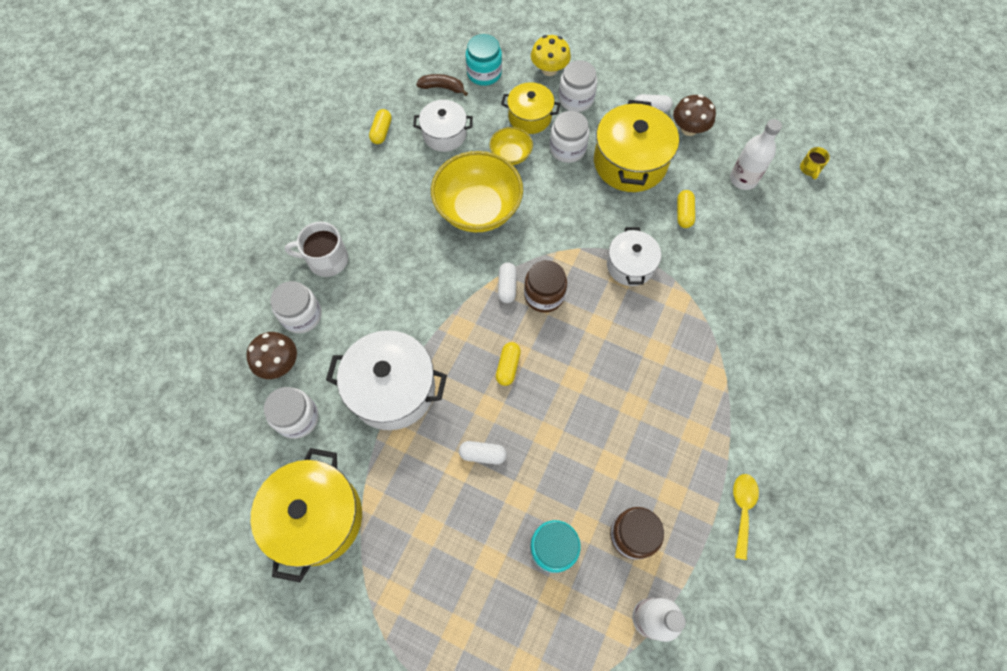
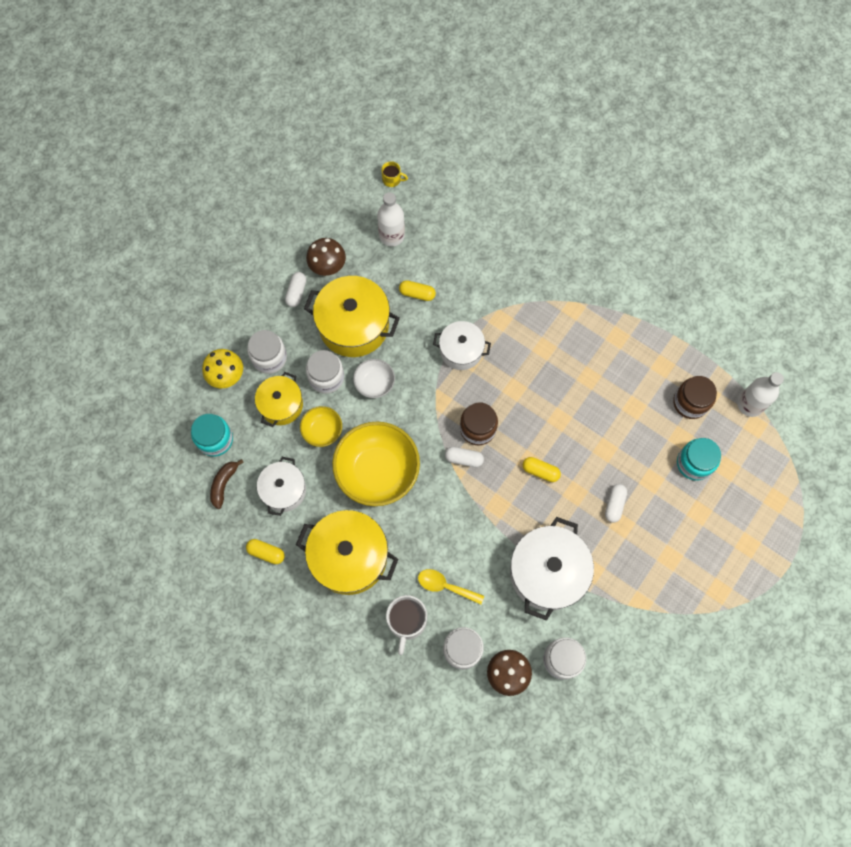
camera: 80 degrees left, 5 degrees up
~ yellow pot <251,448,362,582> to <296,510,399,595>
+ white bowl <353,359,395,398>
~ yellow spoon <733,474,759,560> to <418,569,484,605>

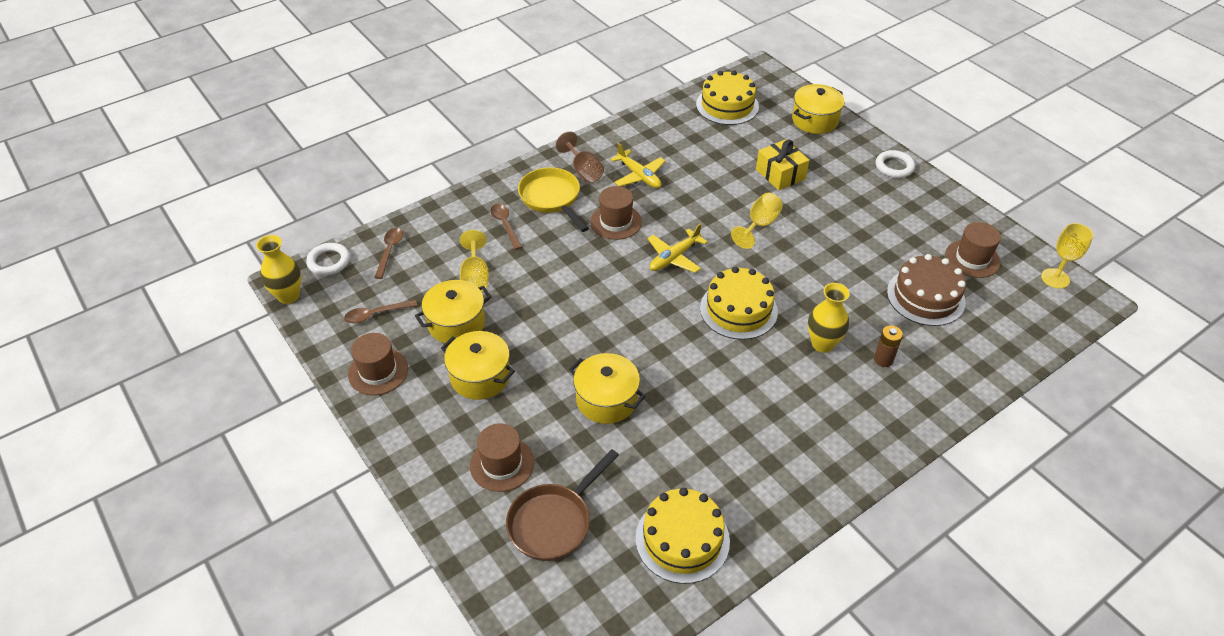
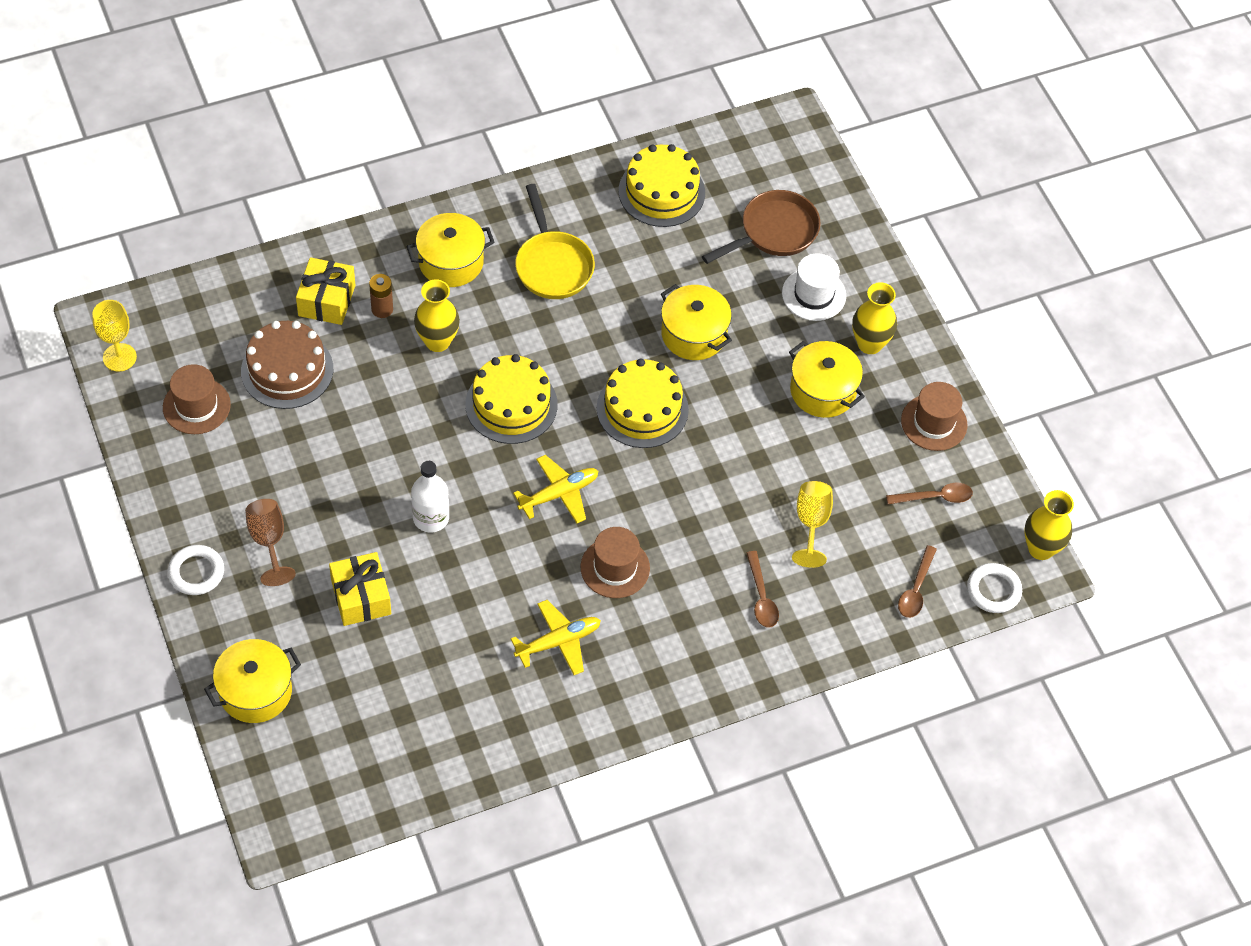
camera: 170 degrees left, 10 degrees up
~ brown goblet <556,131,604,183> to <245,499,296,586>
+ yellow gift <296,257,355,325>
~ yellow pot <415,280,492,343> to <406,213,495,287>
~ yellow goblet <731,193,783,249> to white bottle <411,461,449,533>
~ yellow plane <610,143,666,188> = <511,600,601,675> 90 degrees clockwise
~ yellow pan <518,167,589,232> to <515,184,595,299>
~ yellow cake <696,70,759,125> to <597,358,689,448>
~ brown hat <470,423,534,492> to white hat <782,253,846,321>
+ yellow vase <852,282,897,354>

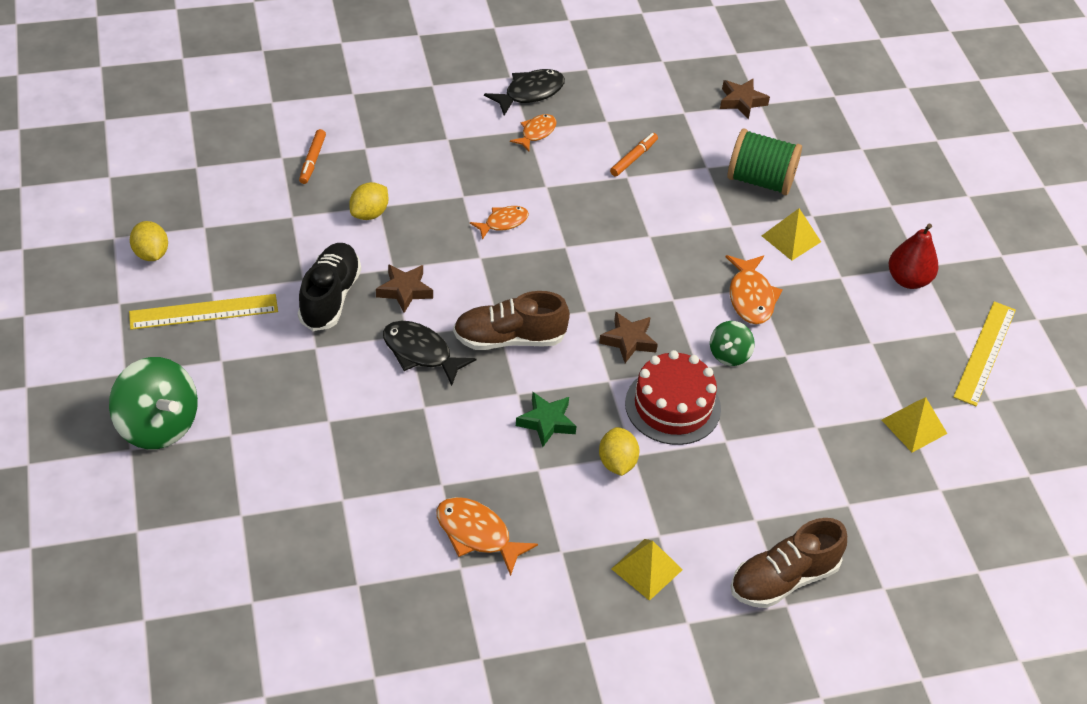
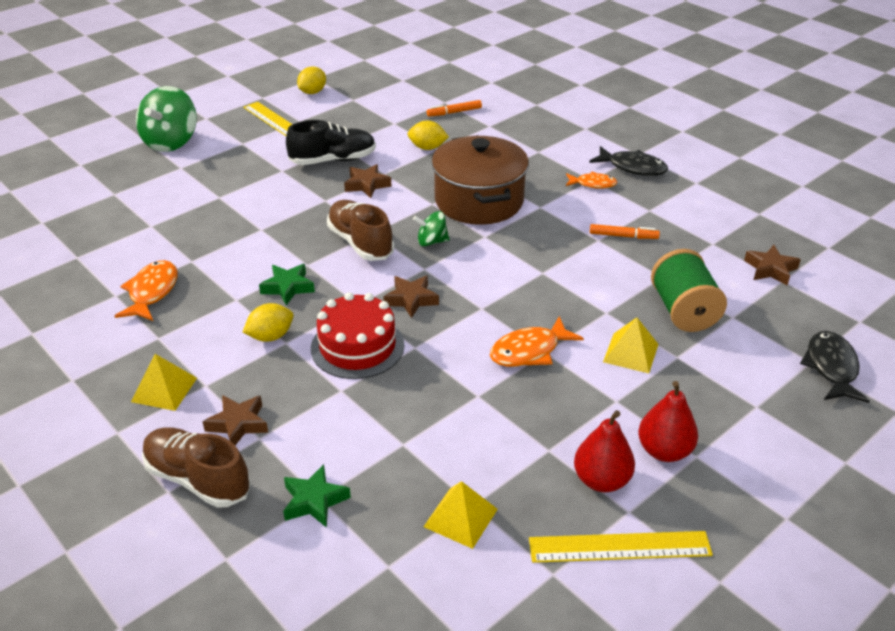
camera: 65 degrees right, 10 degrees down
+ brown star <203,395,268,445>
+ green star <283,464,351,528>
~ green spinning top <710,321,755,366> to <413,211,450,246>
~ orange fish <470,206,529,240> to brown pot <432,135,529,225>
+ red pear <574,410,635,492>
~ black fish <383,321,476,386> to <800,331,869,403>

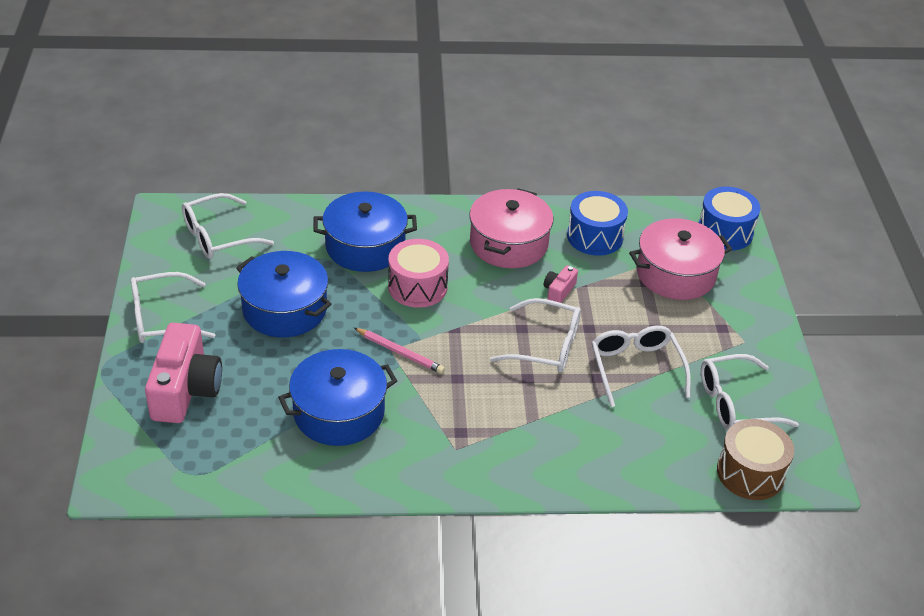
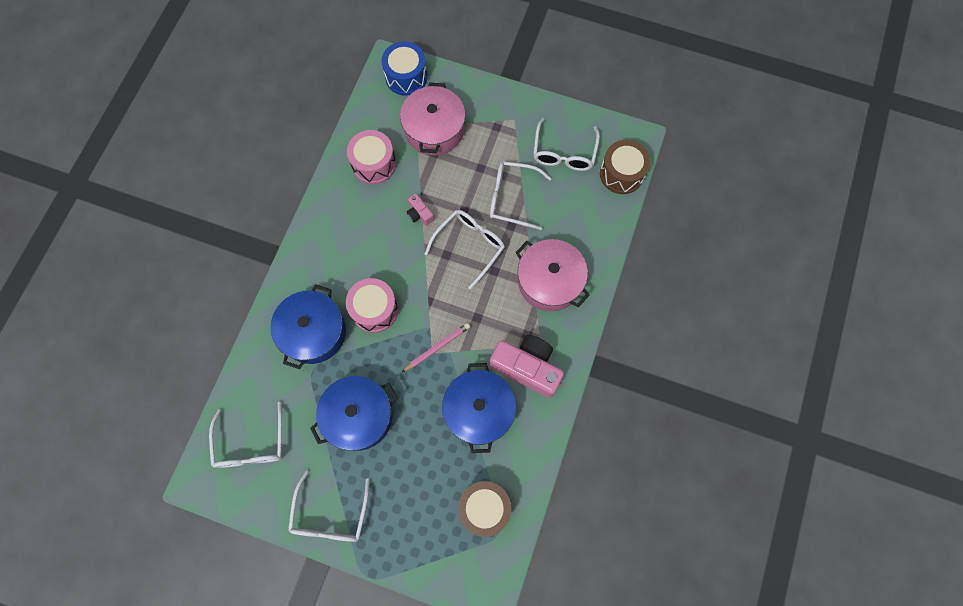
camera: 65 degrees left, 30 degrees up
~ blue drum <567,191,628,256> to pink drum <347,130,396,184>
+ brown drum <458,481,511,537>
~ pink camera <145,323,222,423> to <489,335,564,398>
~ pink pot <469,188,553,268> to <515,239,590,311>

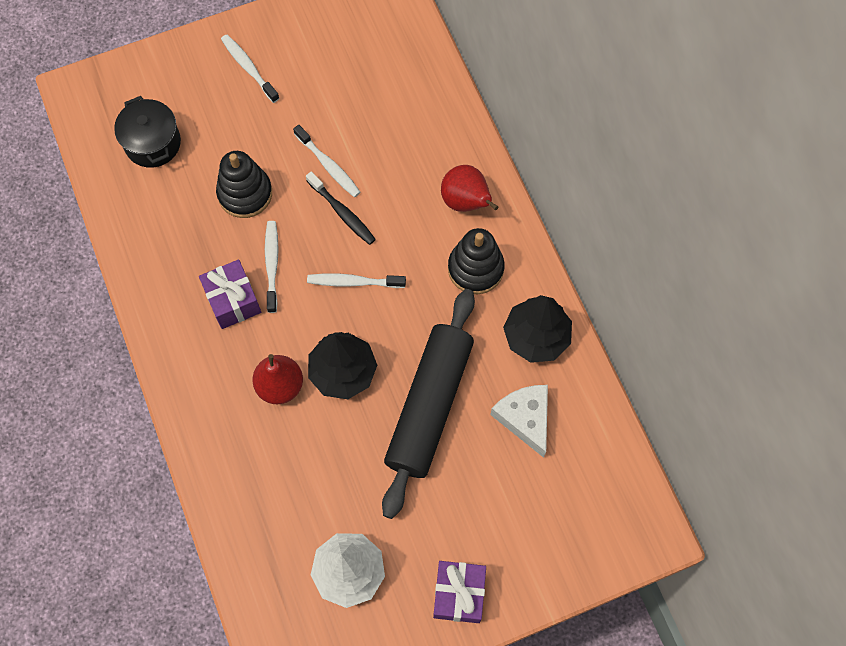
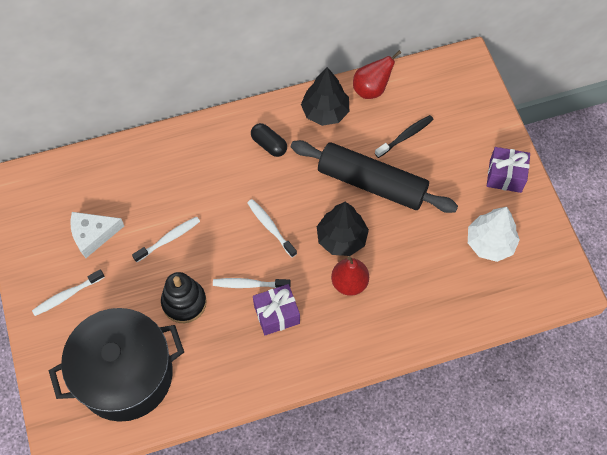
camera: 85 degrees left, 5 degrees down
~ black pot <114,96,181,168> = <49,308,184,422> x1.96
~ white cheese <490,385,548,458> to <70,212,124,258>
~ white toothbrush <307,273,406,288> = <247,199,297,257> 135 degrees clockwise
~ black stacking toy <448,228,505,294> to black capsule <251,123,287,157>
~ red pear <441,165,498,212> to <353,50,401,99>
~ black toothbrush <306,171,376,245> to <375,115,434,158>

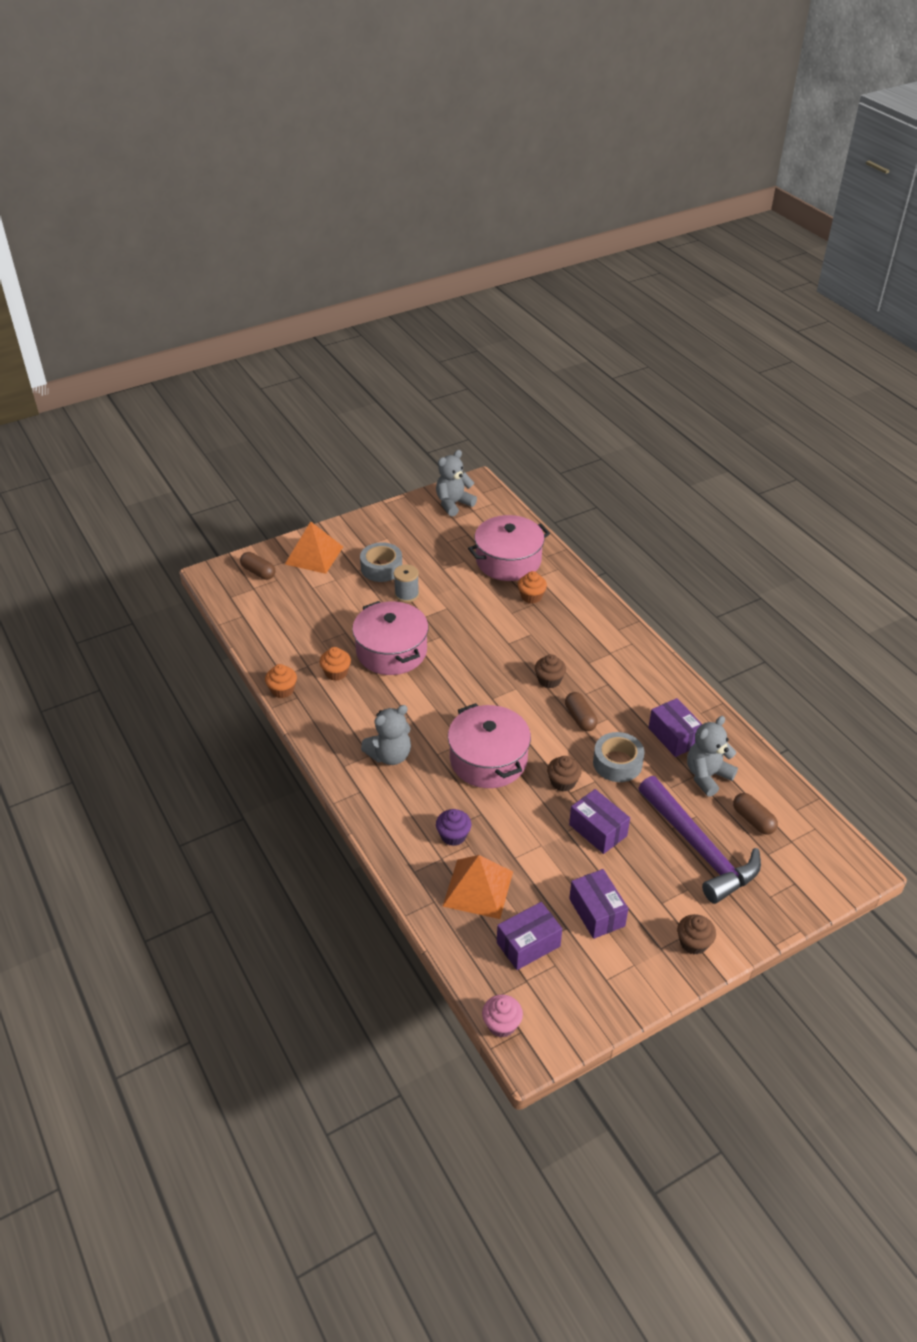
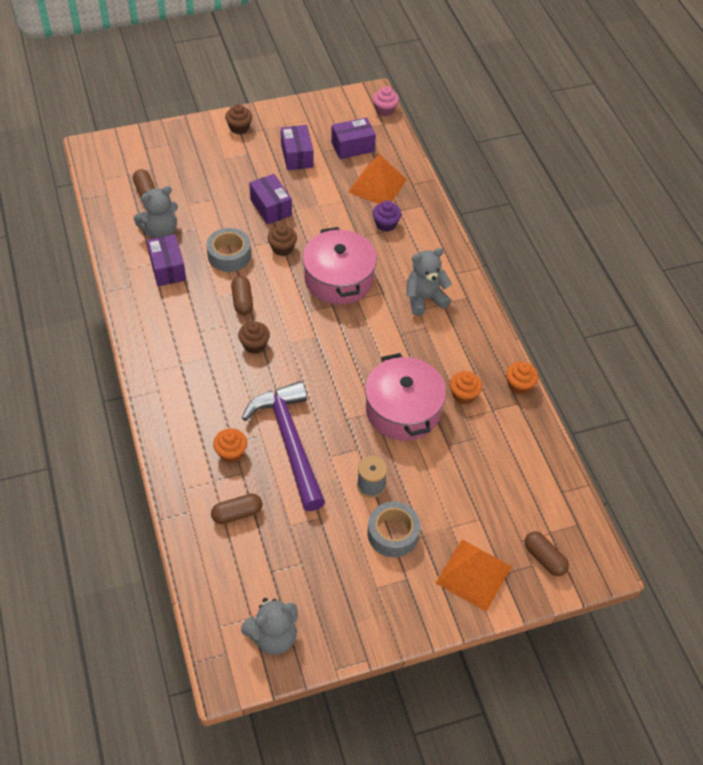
camera: 170 degrees left, 10 degrees up
~ pink pot <468,515,550,581> to brown capsule <211,494,263,524>
~ purple hammer <638,776,761,904> to <242,381,325,511>

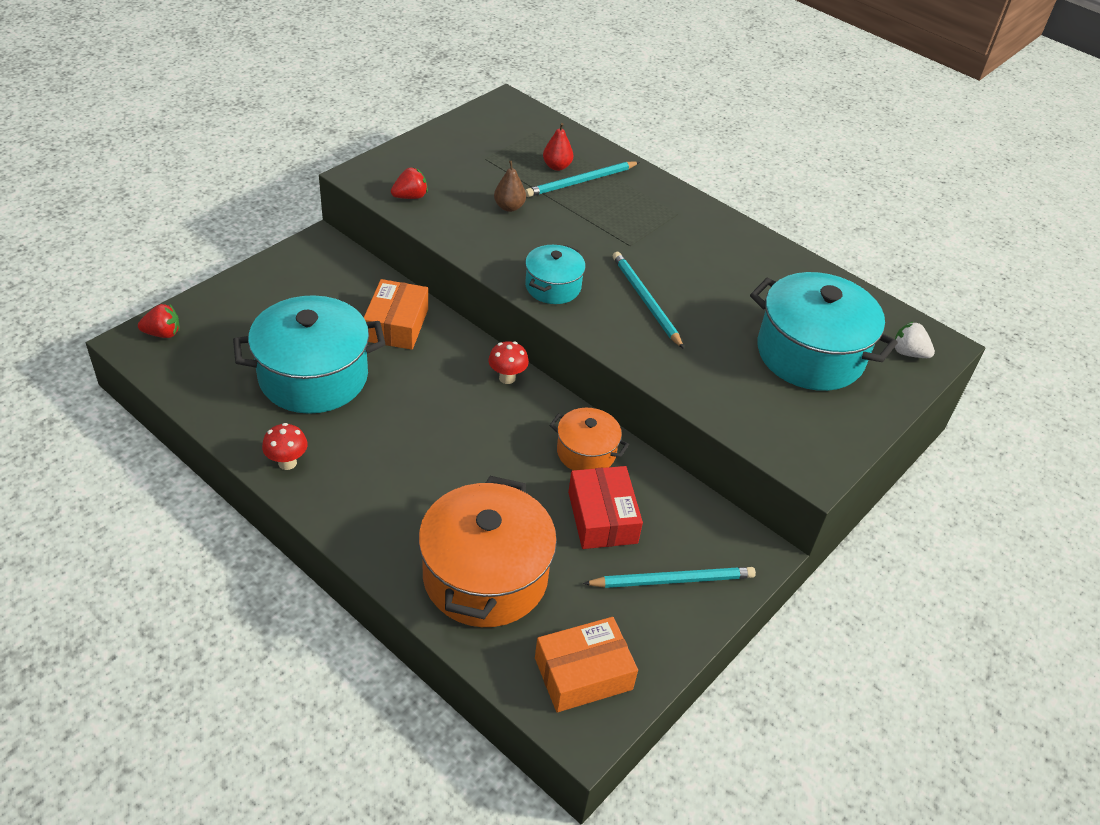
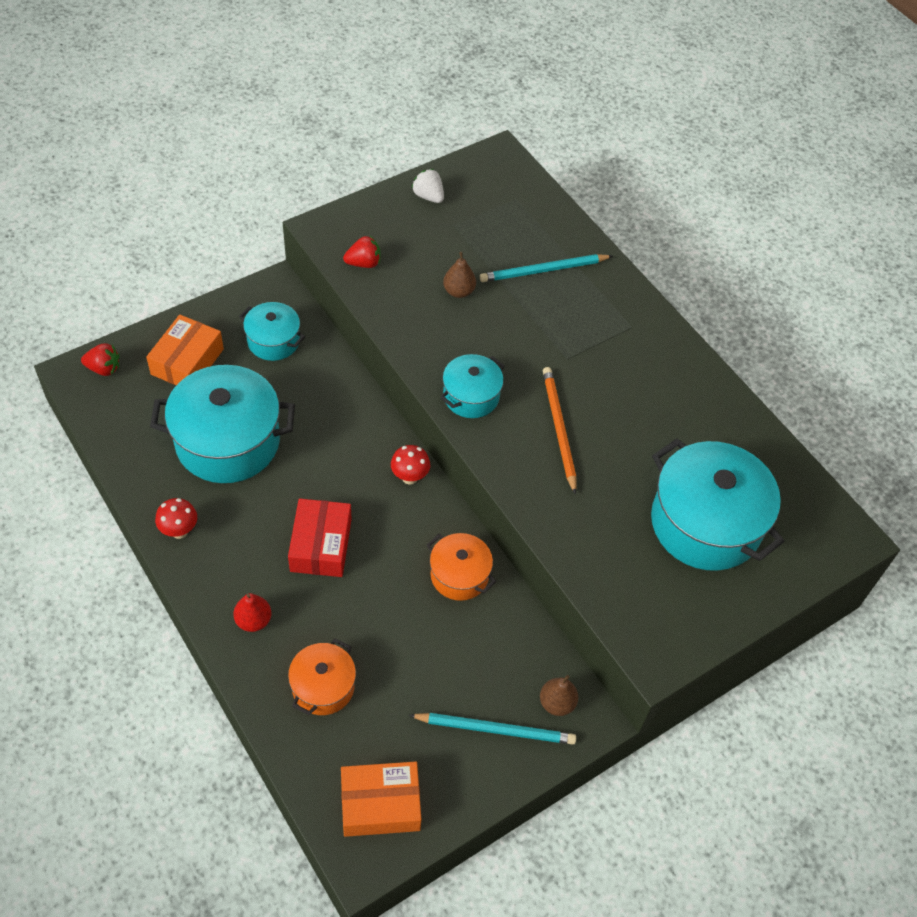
camera: 15 degrees right, 10 degrees up
~ orange box <364,279,428,350> to <146,315,224,385>
~ red pear <543,123,573,171> to <233,593,271,632>
+ turquoise pot <239,302,305,361>
~ red box <568,466,643,549> to <288,498,352,577>
~ orange pot <418,476,557,627> = <288,638,356,715> x0.53
~ white strawberry <895,322,935,358> to <412,169,444,203>
+ brown pear <540,675,578,716>
~ turquoise pencil <613,252,684,349> to orange pencil <543,367,577,495>

